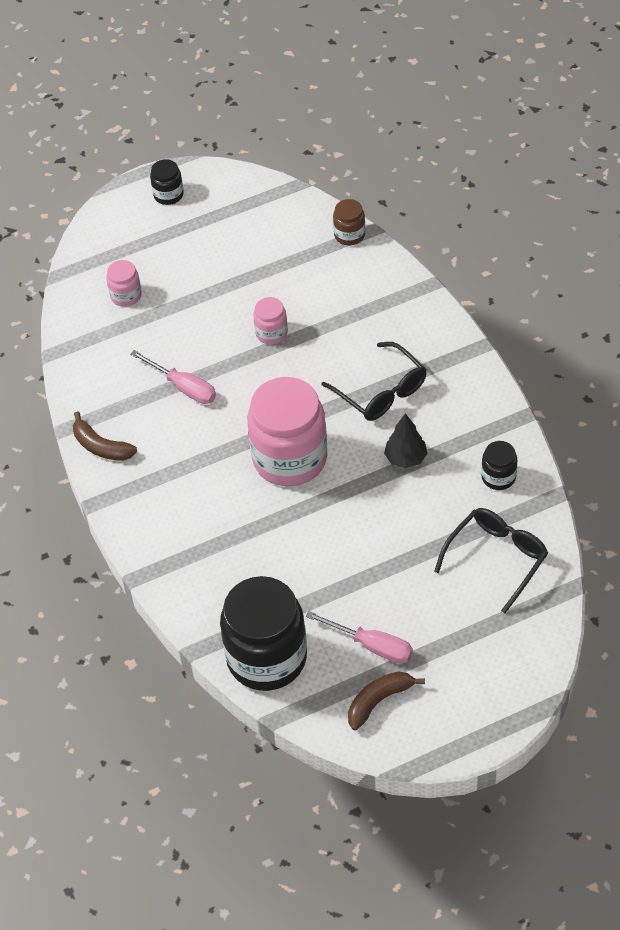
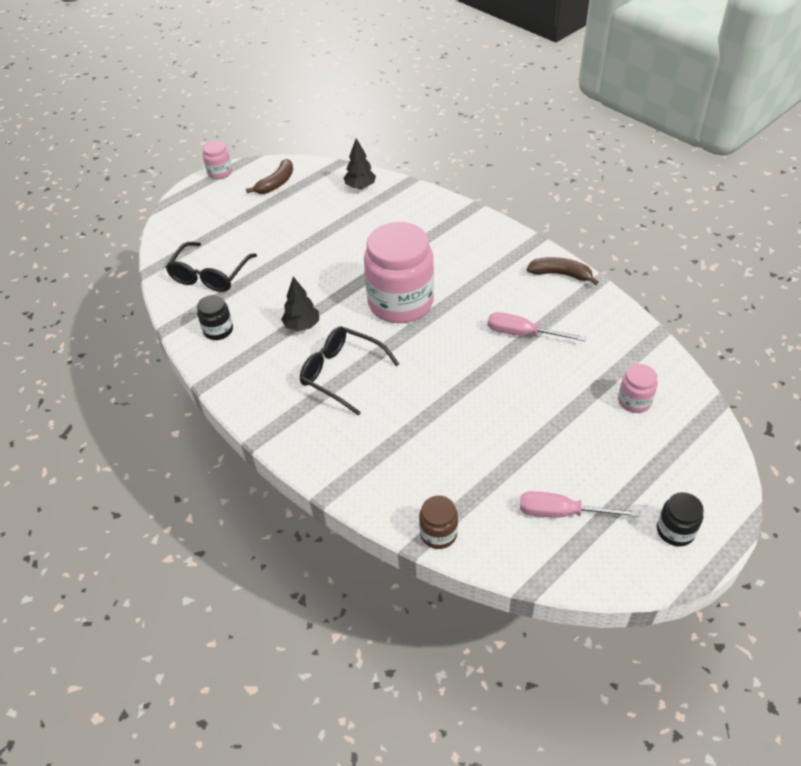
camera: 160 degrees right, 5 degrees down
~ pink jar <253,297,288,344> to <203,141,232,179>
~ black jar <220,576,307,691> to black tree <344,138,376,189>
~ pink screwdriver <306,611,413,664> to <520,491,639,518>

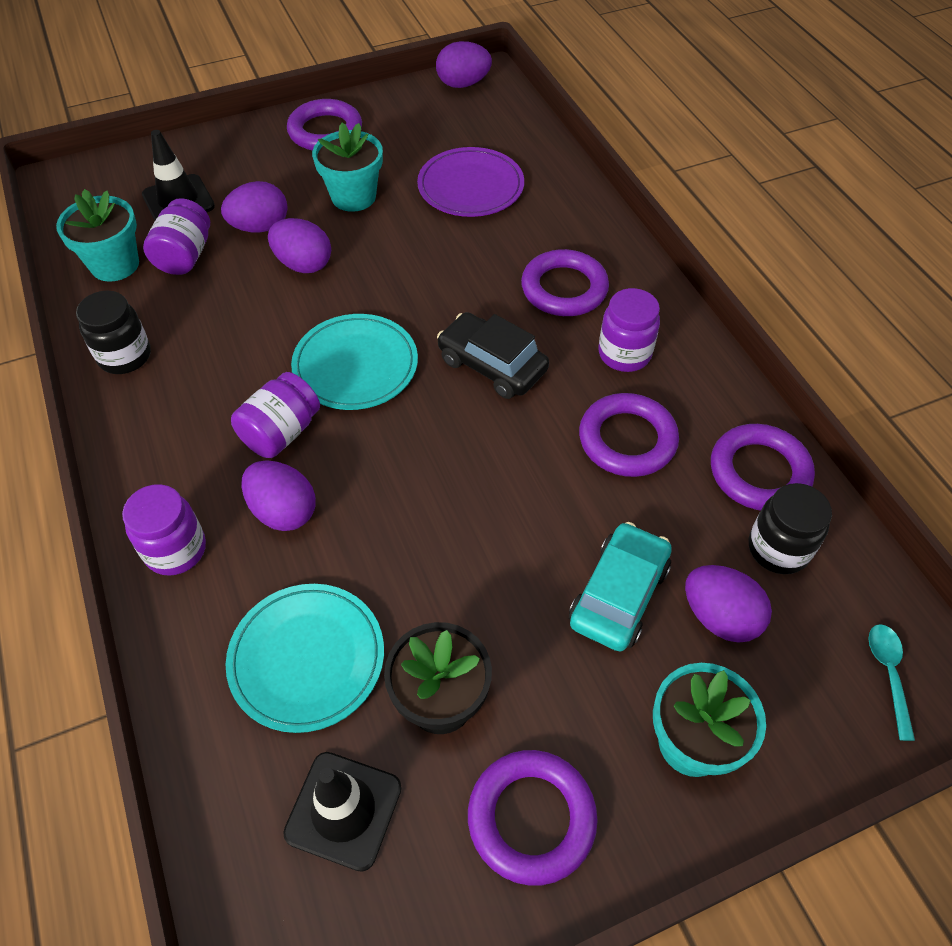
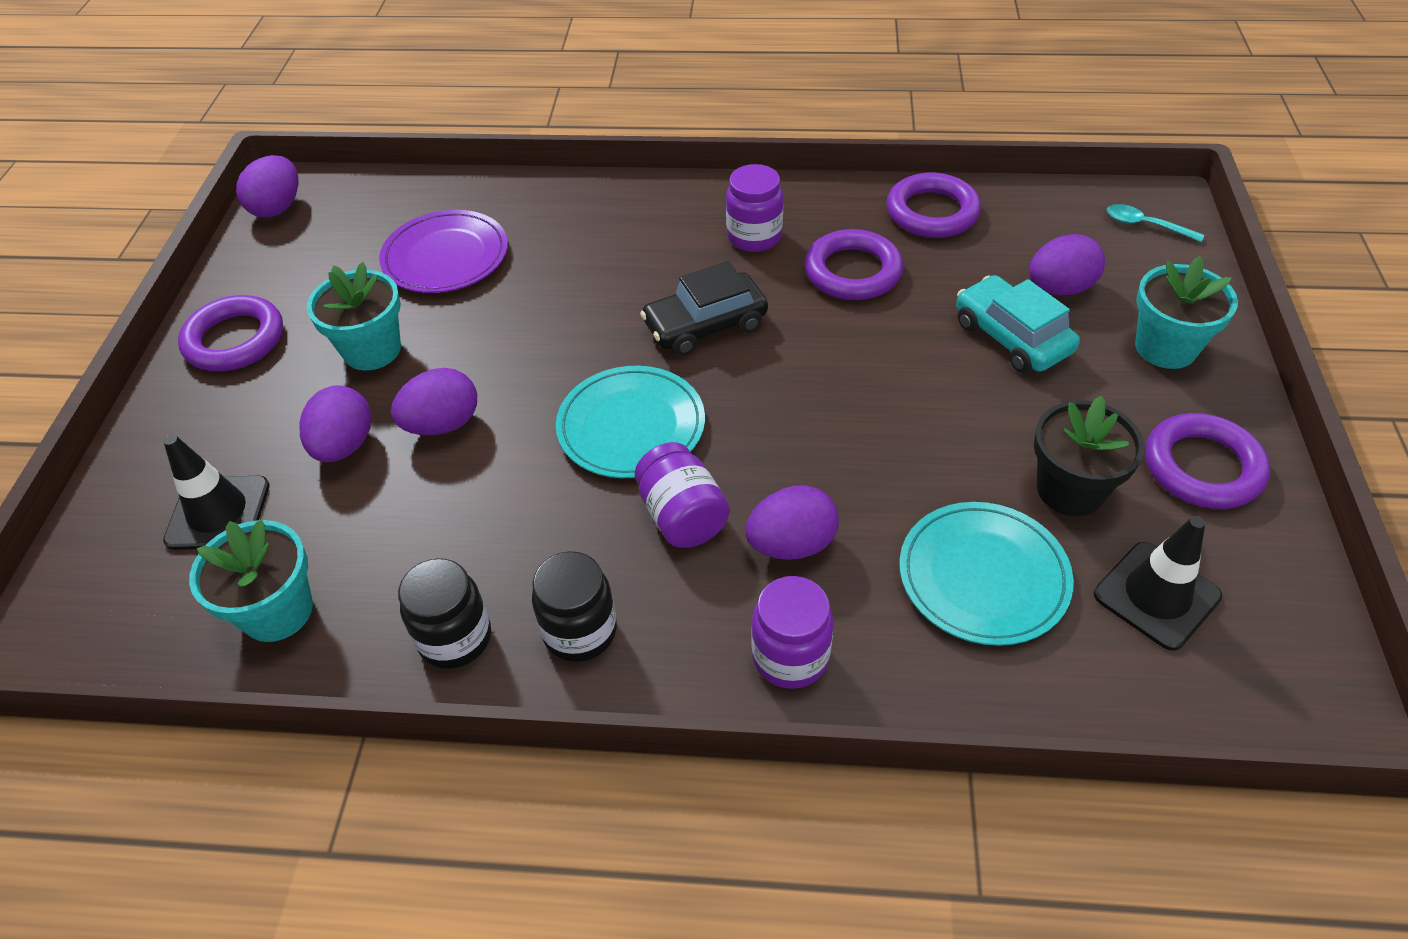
camera: 60 degrees left, 5 degrees down
~ black jar <749,483,832,574> to <532,551,617,662>
- purple jar <143,198,210,275>
- purple ring <521,249,609,316>

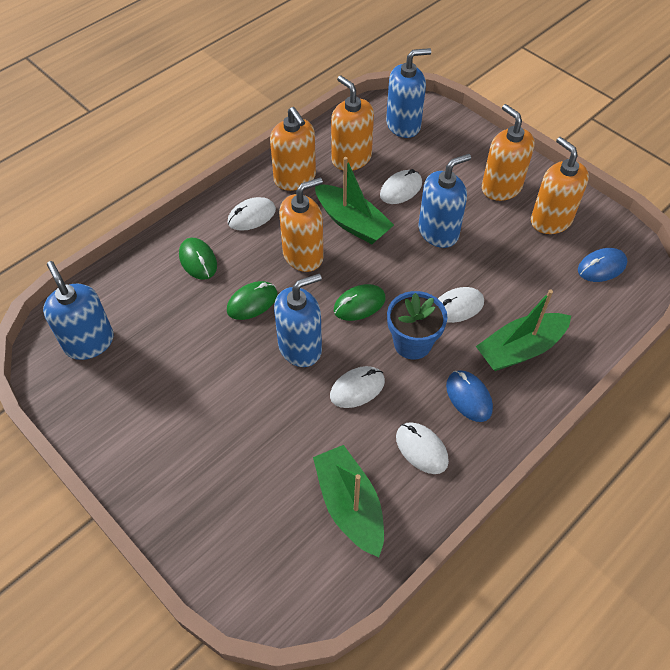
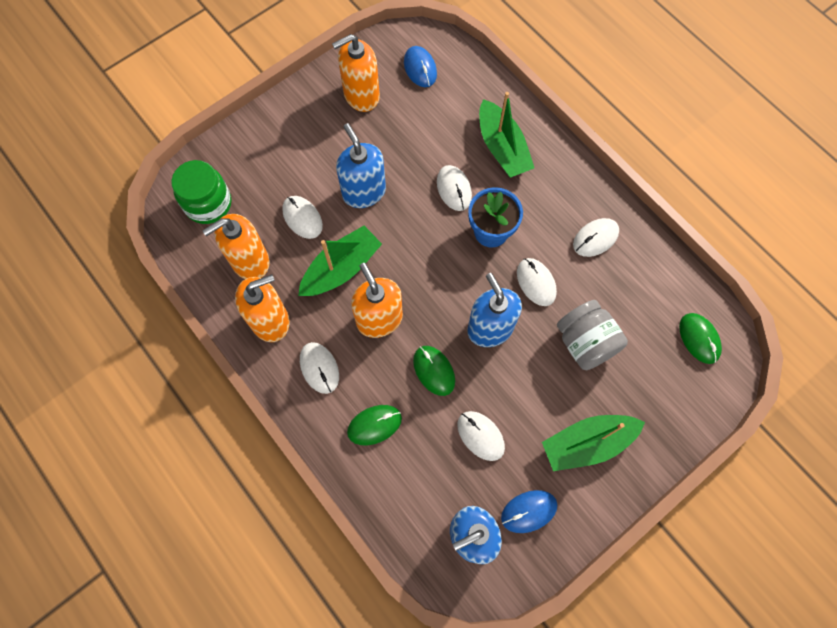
camera: 85 degrees left, 15 degrees up
~ blue soap dispenser <386,48,431,138> to green jar <171,160,231,224>
+ white mouse <457,411,505,461>
~ blue mouse <446,370,493,422> to <501,490,557,533>
~ green boat <313,445,384,557> to <542,415,645,471>
+ grey jar <557,300,628,370>
~ green mouse <334,284,386,321> to <679,313,722,364>
- orange soap dispenser <482,104,535,201>

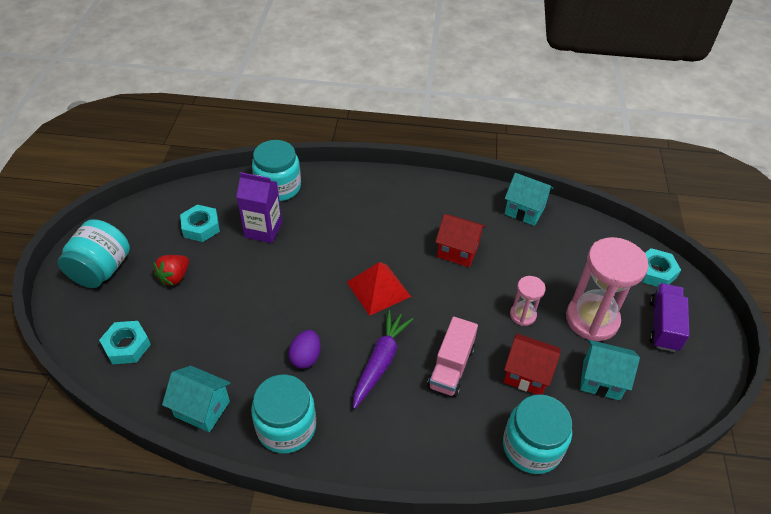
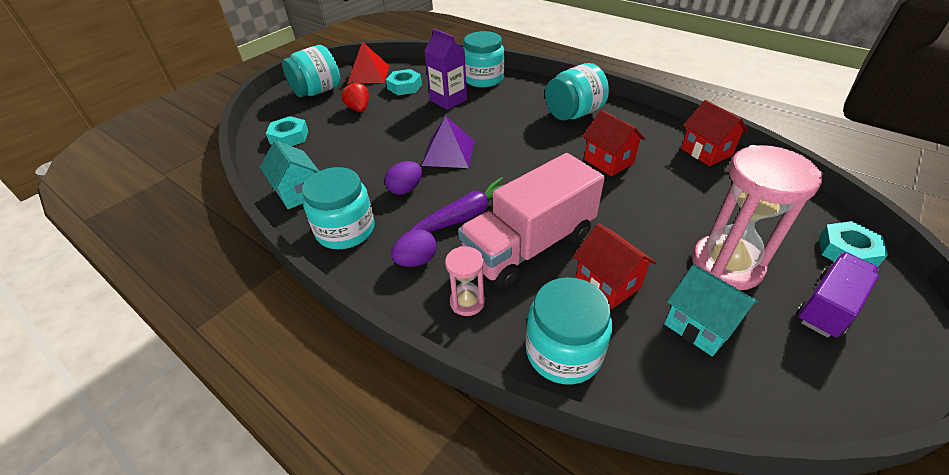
camera: 35 degrees right, 5 degrees down
~ red strawberry <153,255,189,286> = <341,81,369,112> 90 degrees clockwise
~ red pyramid <347,262,411,316> to <347,42,390,84>
+ purple egg <391,229,437,267>
+ purple pyramid <421,116,475,168>
~ pink hourglass <510,276,546,326> to <445,246,485,316>
~ pink truck <427,316,478,397> = <458,153,605,289> x1.70
+ turquoise jar <545,63,609,121>
~ turquoise house <504,173,554,226> to red house <681,100,748,166>

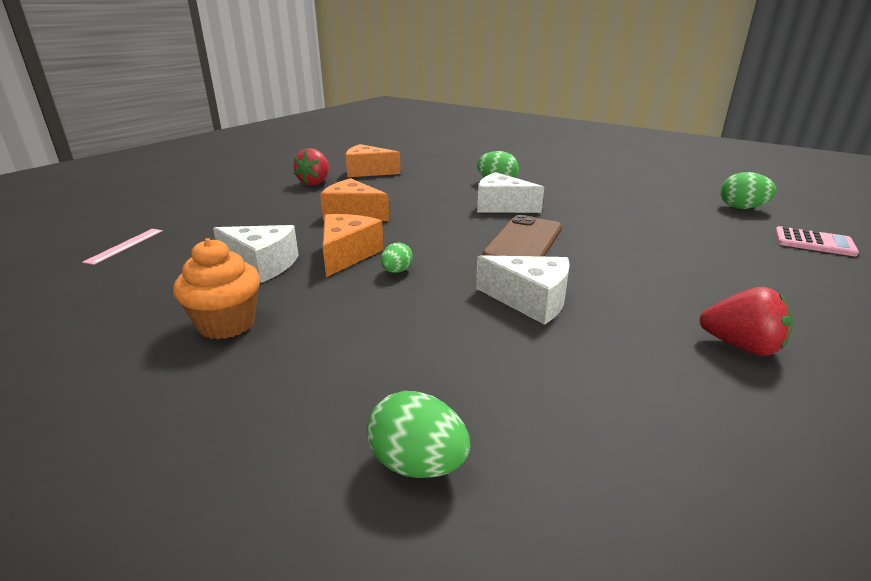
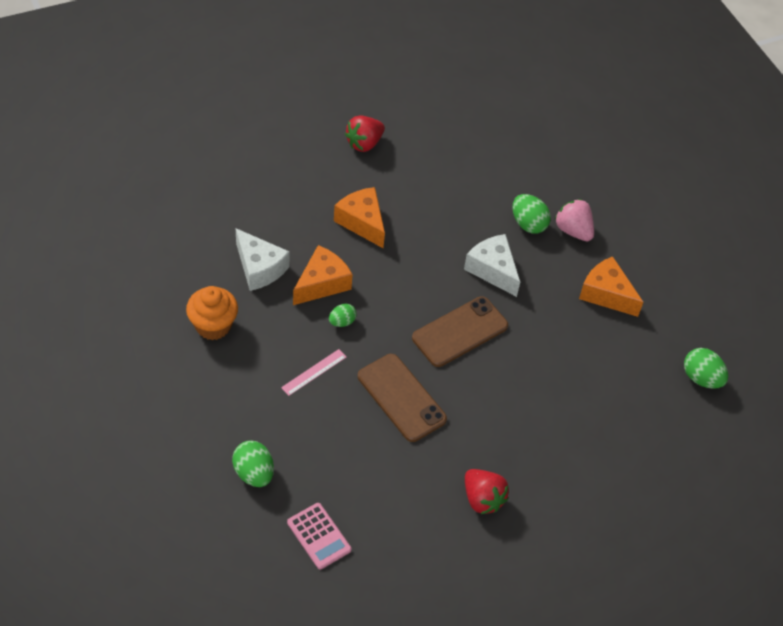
camera: 25 degrees right, 25 degrees up
~ pink ruler <82,229,163,265> to <281,349,346,396>
~ pink calculator <775,226,859,256> to <287,503,351,569>
~ white cheese <476,255,570,325> to brown phone <358,354,447,442>
+ pink strawberry <555,199,594,241>
~ orange cheese <346,144,401,177> to <579,256,643,317>

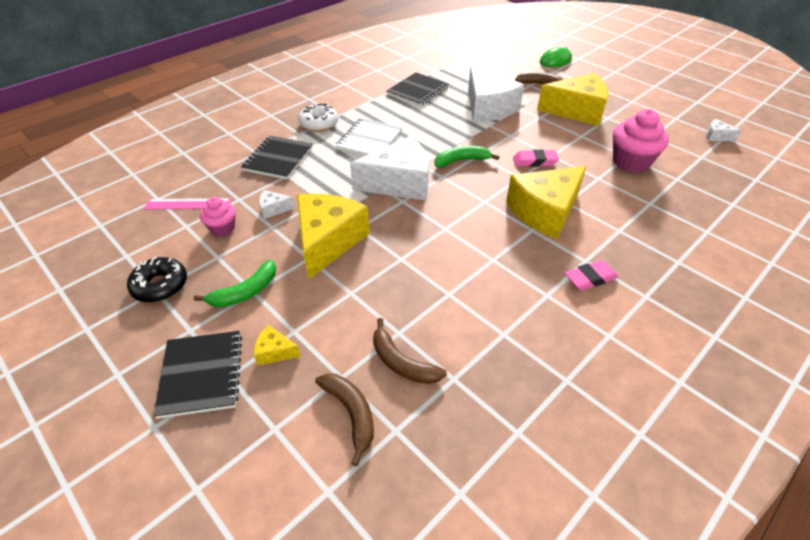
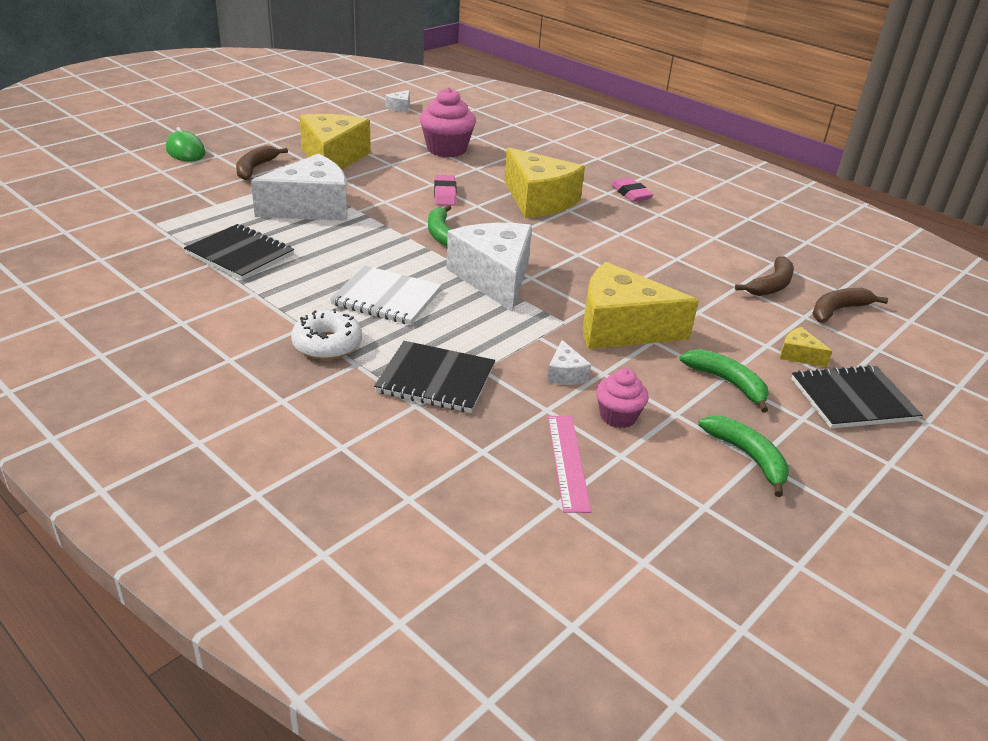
camera: 95 degrees left, 10 degrees down
~ black donut <127,257,187,303> to green banana <698,415,789,497>
~ yellow cheese <254,325,301,366> = <780,327,833,367> 120 degrees clockwise

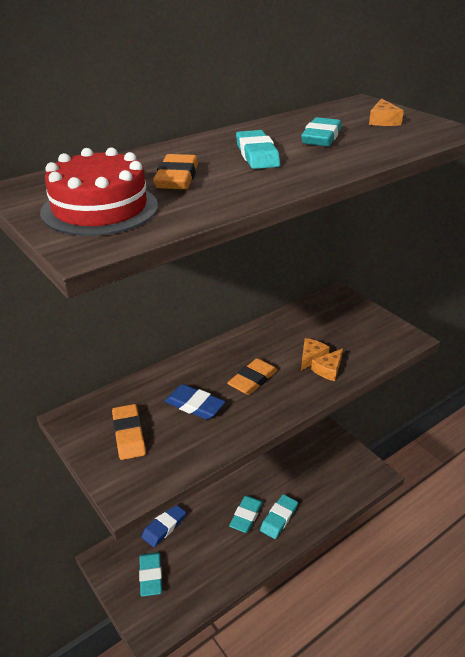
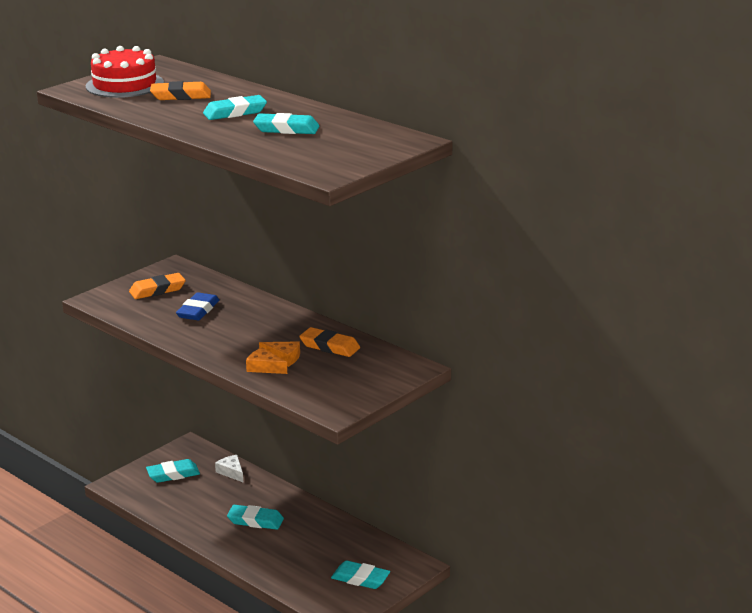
camera: 80 degrees right, 10 degrees down
~ blue eraser <141,505,186,547> to white cheese <215,455,244,483>
~ orange eraser <227,358,278,395> to <299,327,360,357>
~ turquoise eraser <260,494,298,539> to <331,561,390,589>
- orange cheese <369,98,404,126>

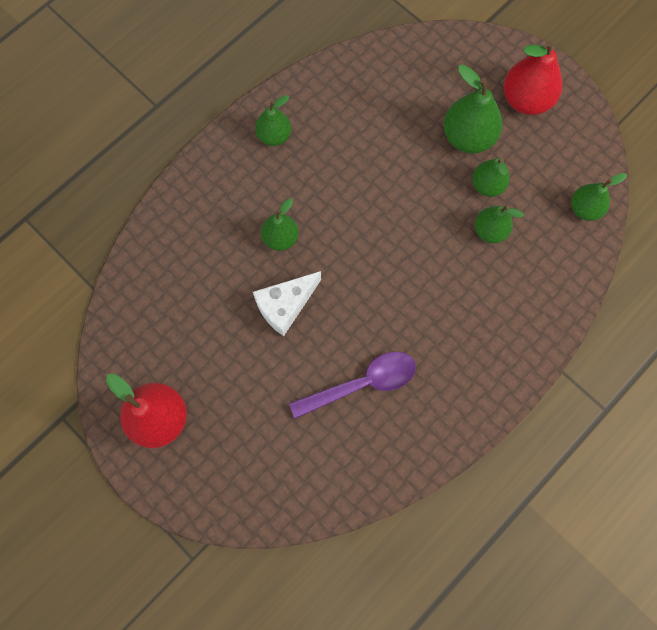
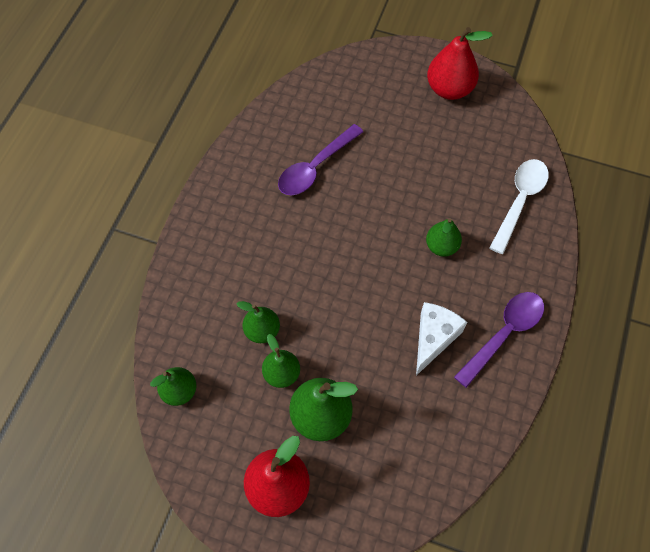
camera: 155 degrees right, 10 degrees down
~ white cheese <253,271,321,336> to <416,302,467,376>
~ green pear <255,95,291,146> to purple spoon <454,292,544,388>
+ white spoon <489,159,549,254>

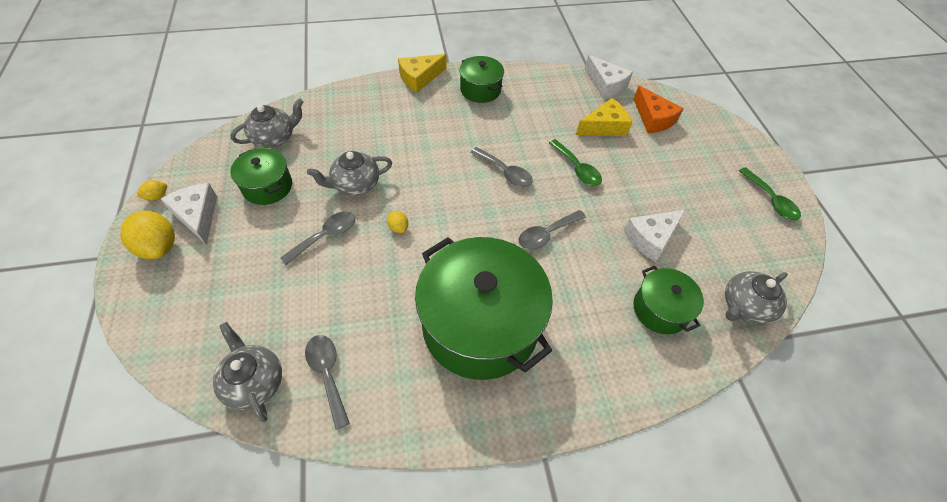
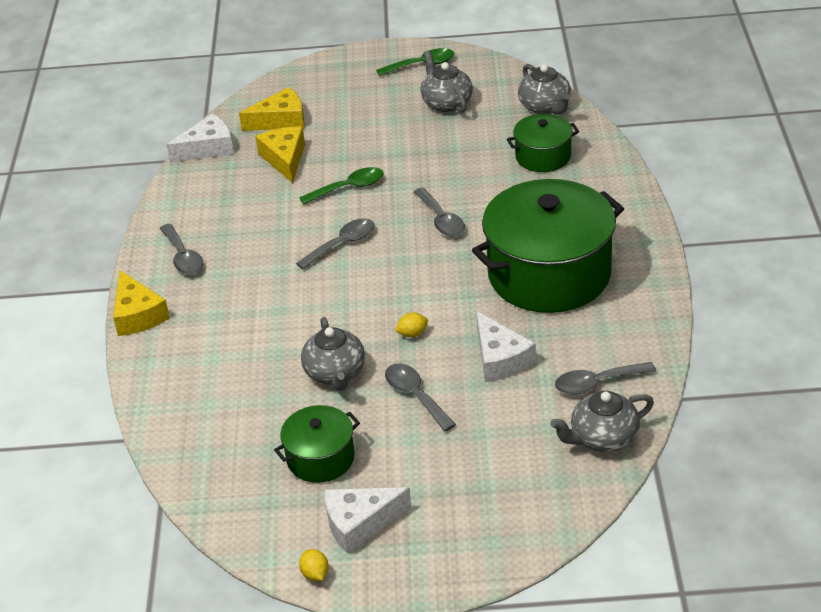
camera: 75 degrees left, 15 degrees down
~ green pot <459,56,504,103> to grey spoon <160,224,203,274>
~ orange cheese <633,86,684,133> to yellow cheese <239,87,305,131>
~ grey teapot <230,98,303,148> to <420,50,473,113>
~ white cheese <624,209,686,262> to <476,311,536,382>
- yellow lemon <120,211,175,259>

